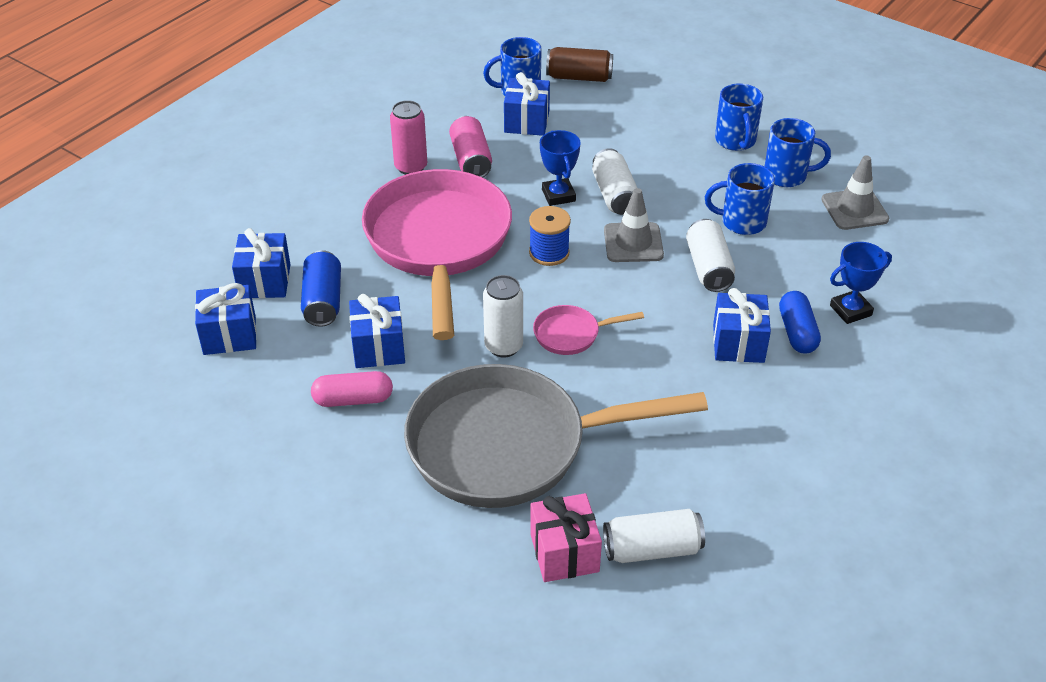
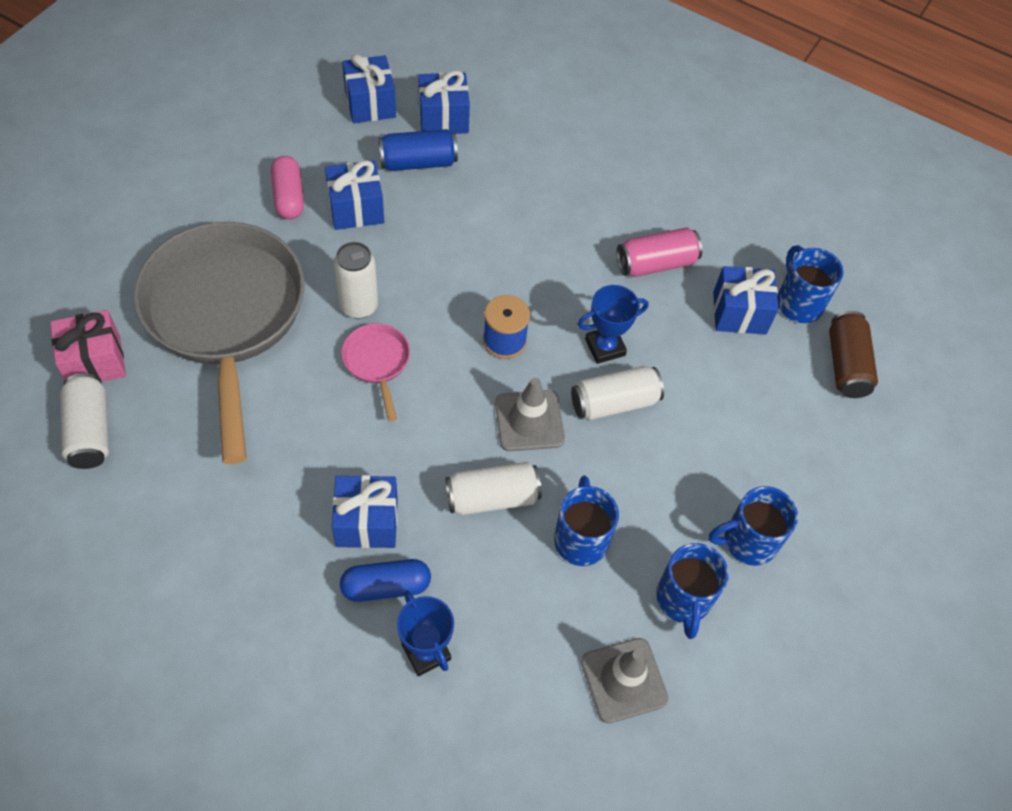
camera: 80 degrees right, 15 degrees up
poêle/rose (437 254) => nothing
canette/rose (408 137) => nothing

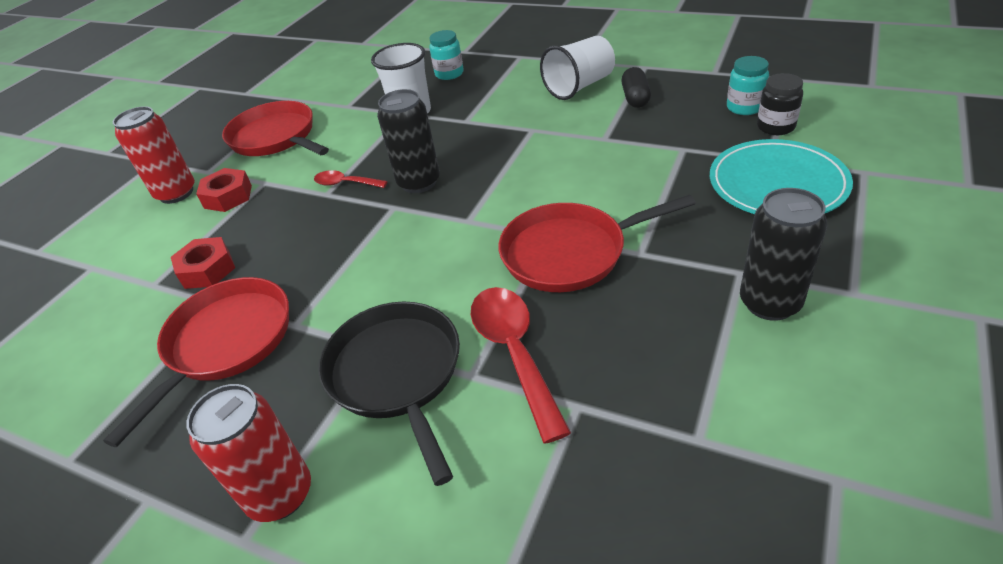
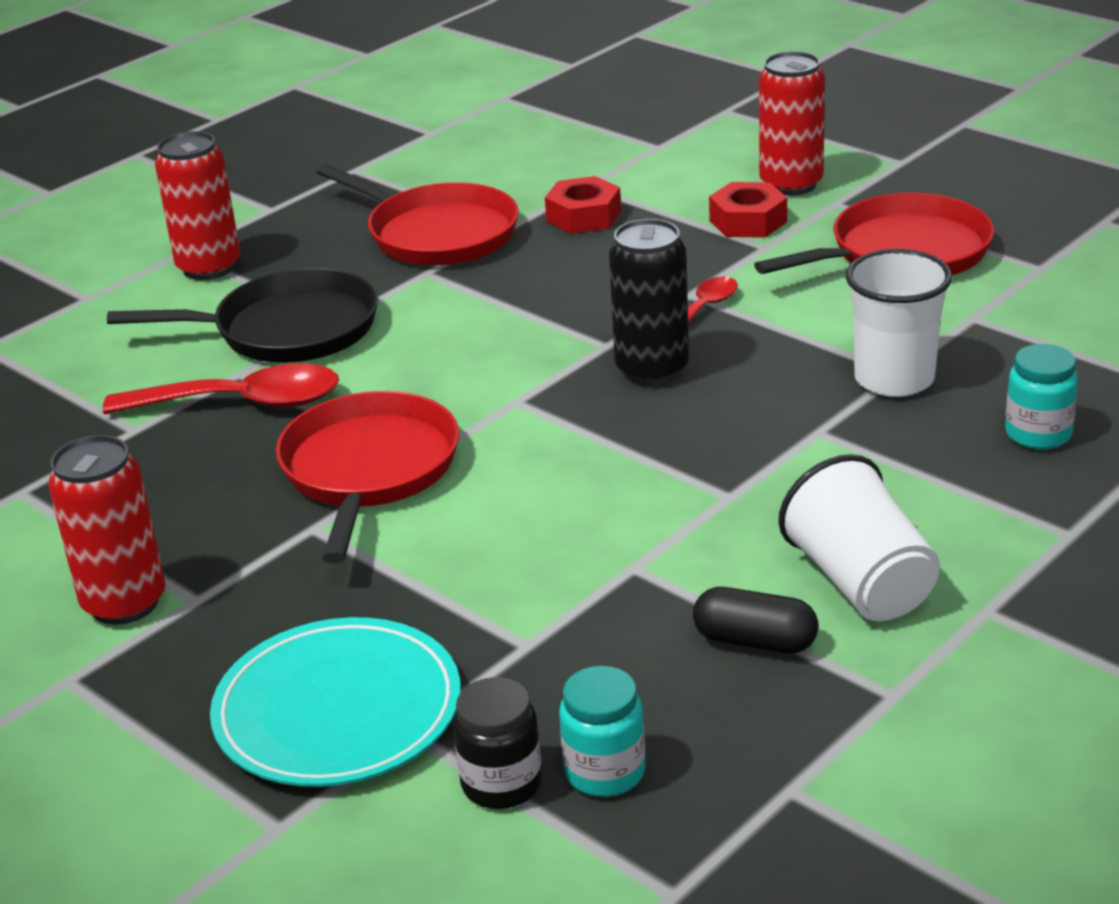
camera: 105 degrees right, 10 degrees down
canette/noir (783 254) => canette/rouge (107 530)

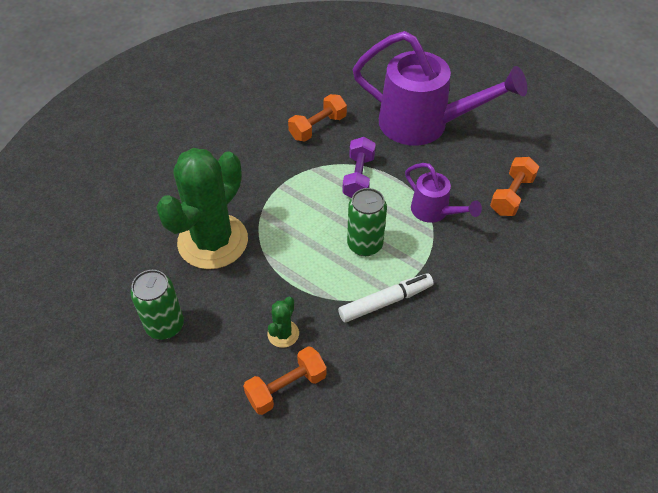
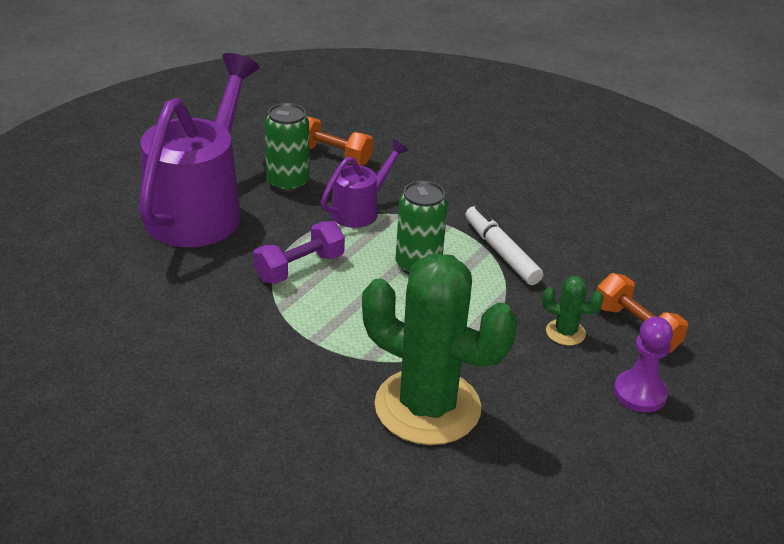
camera: 95 degrees left, 15 degrees down
haltère/orange (317 118) => nothing
nothing => pion/violet (643 364)
canette/vert (157 305) => canette/vert (287 147), moved
haltère/violet (359 167) => haltère/violet (299 252), 45 degrees counterclockwise

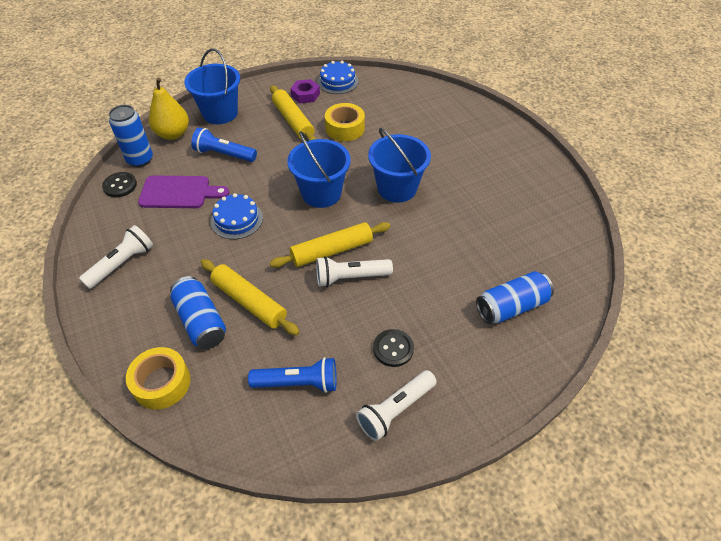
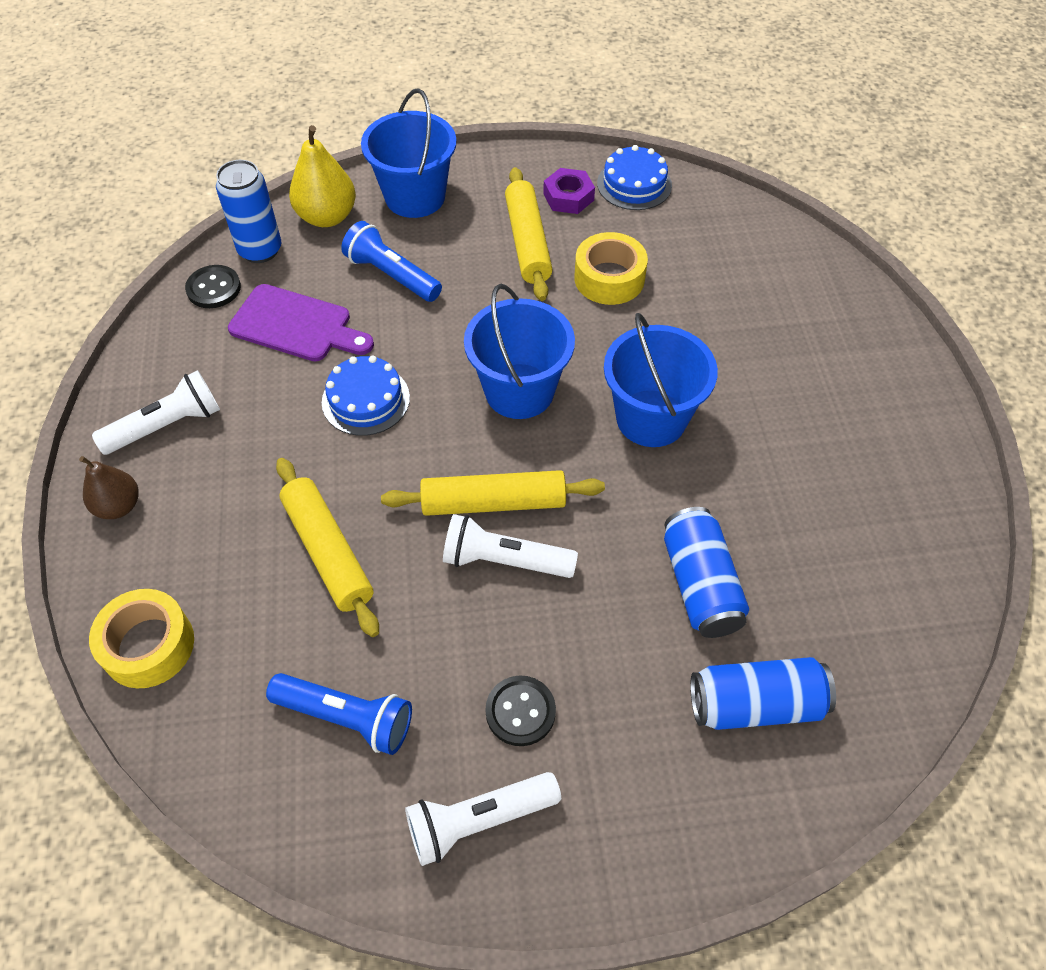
camera: 20 degrees right, 5 degrees up
nothing => poire/marron (109 487)
canette/bleu (198 312) => canette/bleu (706 572), moved

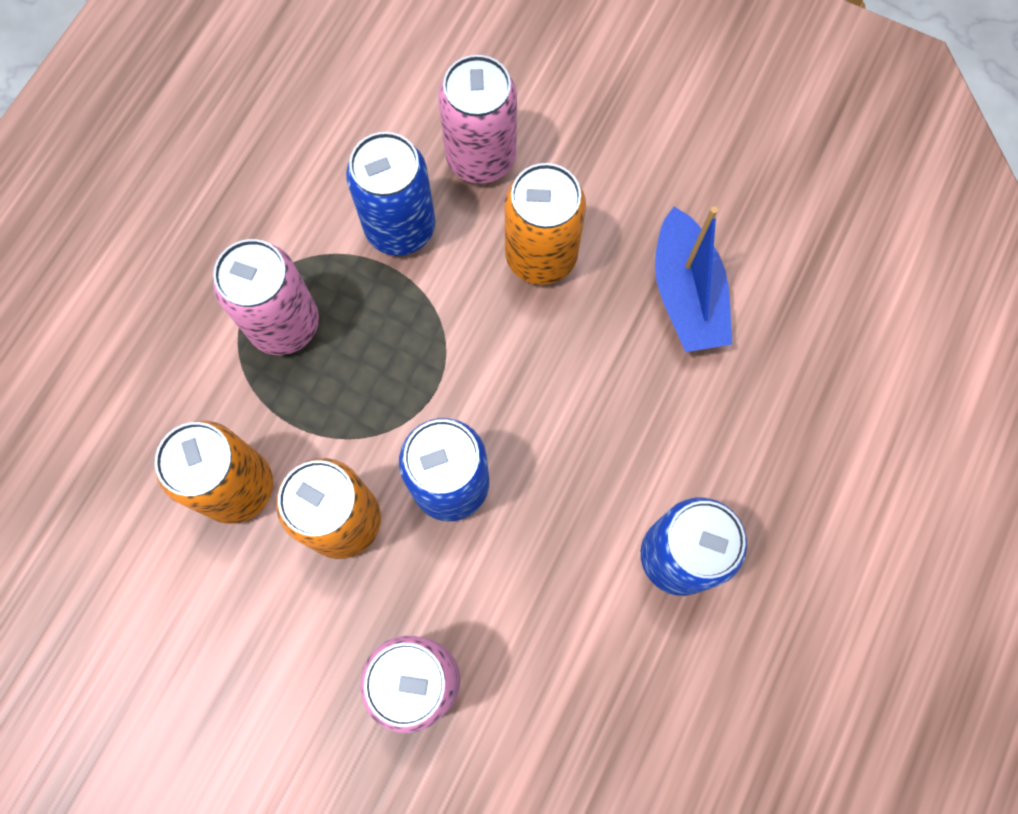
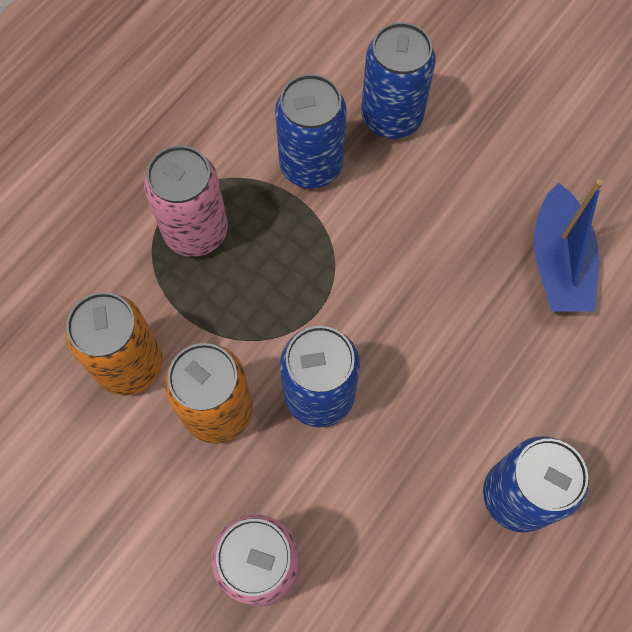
camera: 10 degrees right, 5 degrees down
canette/orange (545 224) => nothing
canette/rose (477 119) => canette/bleu (398 80)

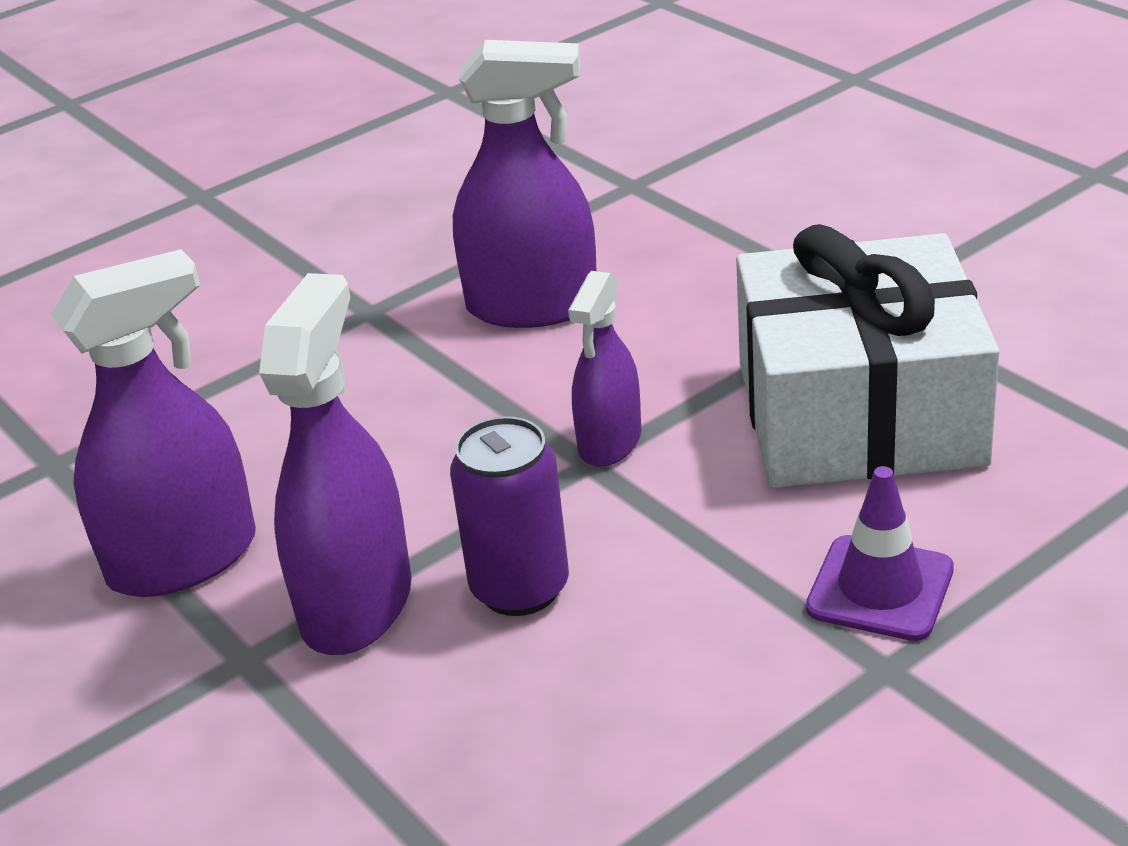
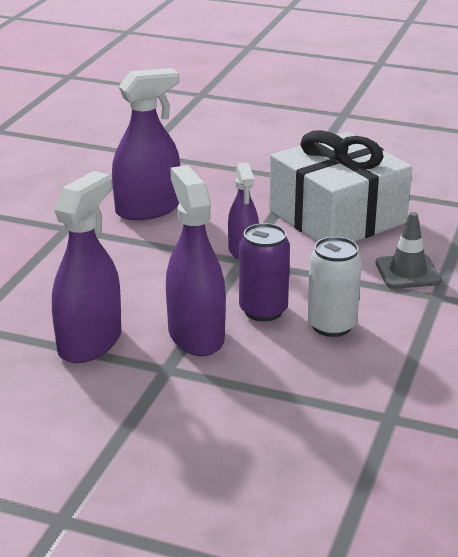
camera: 35 degrees left, 5 degrees down
nothing => canette/blanc (334 287)
cône de chantier/violet (880 553) => cône de chantier/gris (409 250)

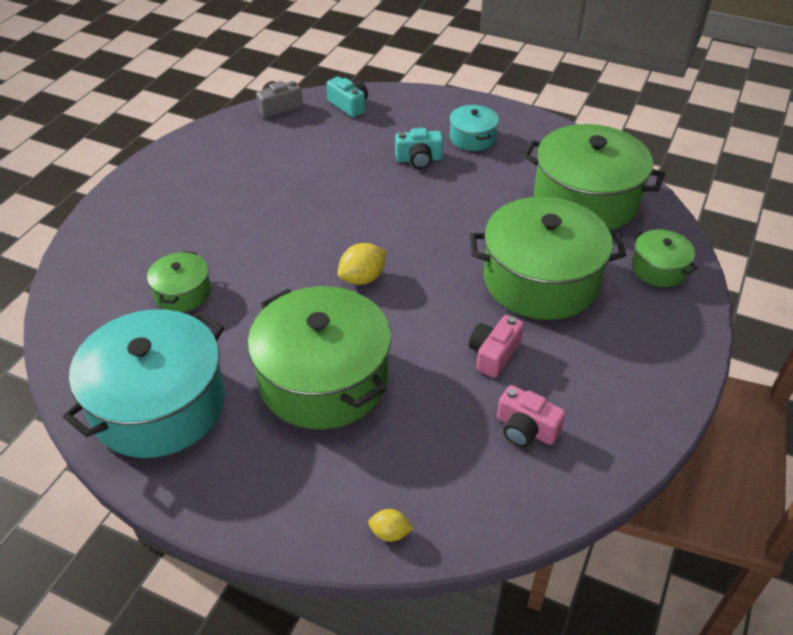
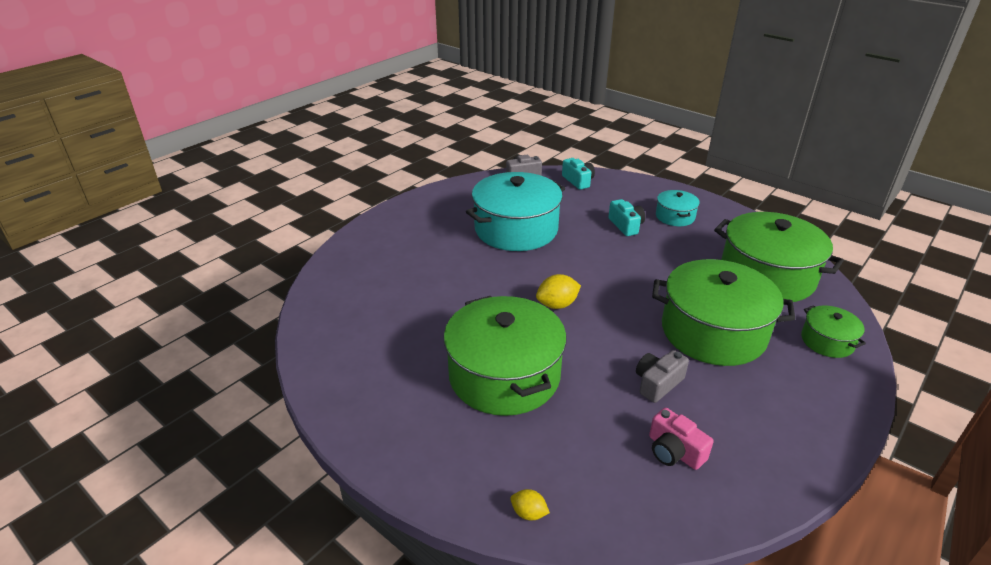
camera: 15 degrees right, 10 degrees down
marmite/vert (179 281) => nothing
marmite/turquoise (144 383) => marmite/turquoise (515 211), moved
appareil photo/rose (496 346) => appareil photo/gris (662 376)
appareil photo/turquoise (419 148) => appareil photo/turquoise (626 217), 120 degrees counterclockwise

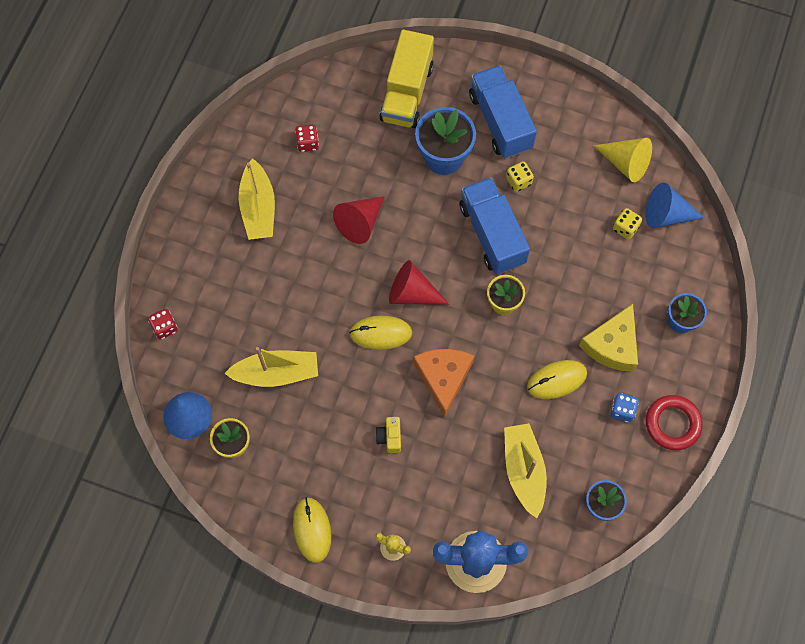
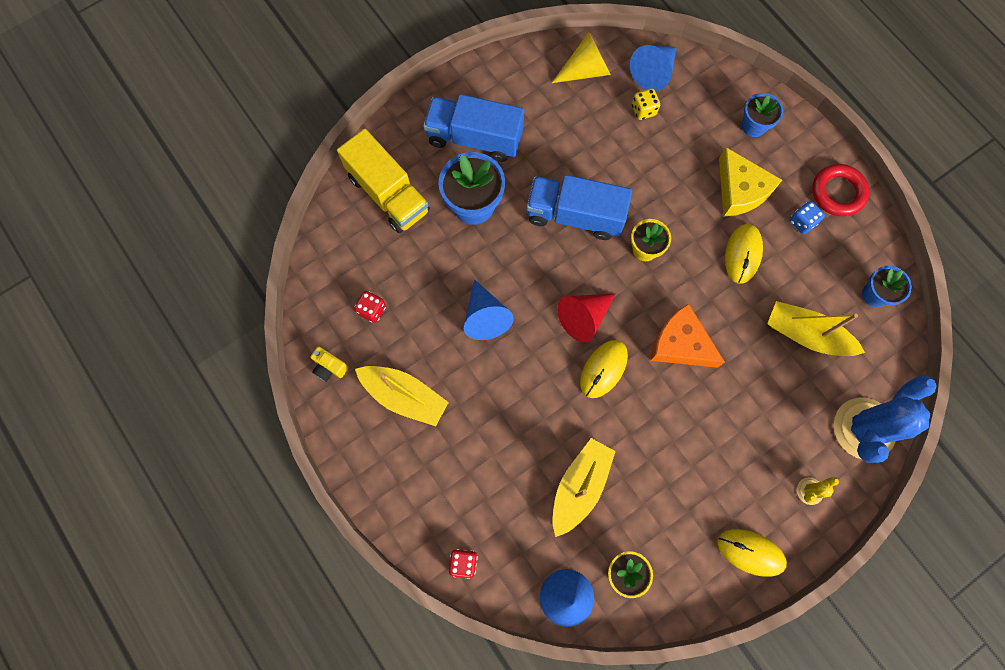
camera: 55 degrees left, 5 degrees up
dé/jaune (520 176) => nothing
appareil photo/jaune (388 435) => appareil photo/jaune (329 364), moved
cône/rouge (359 220) => cône/bleu (489 309)

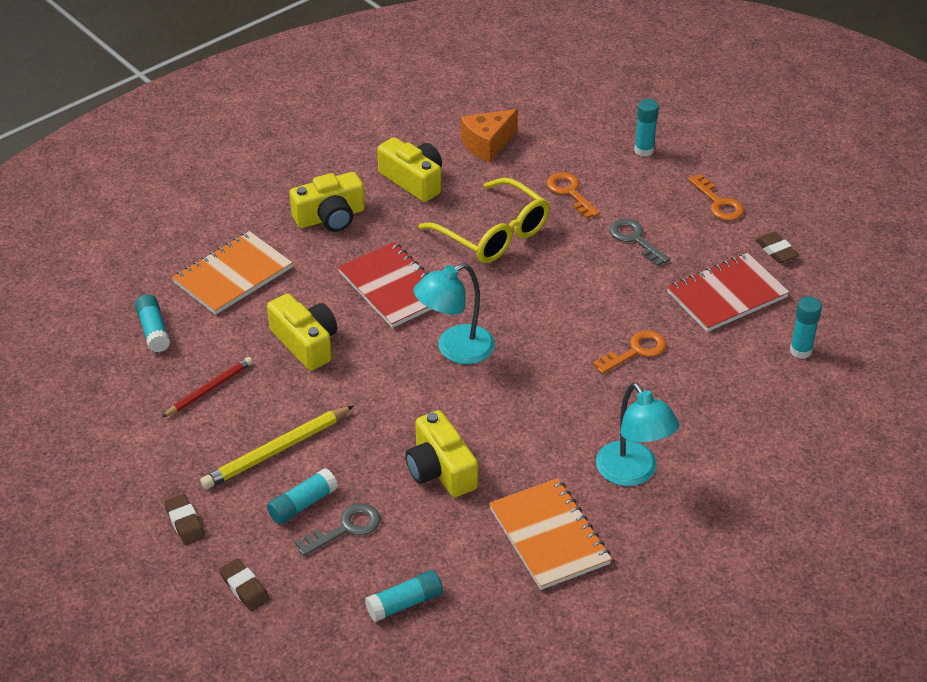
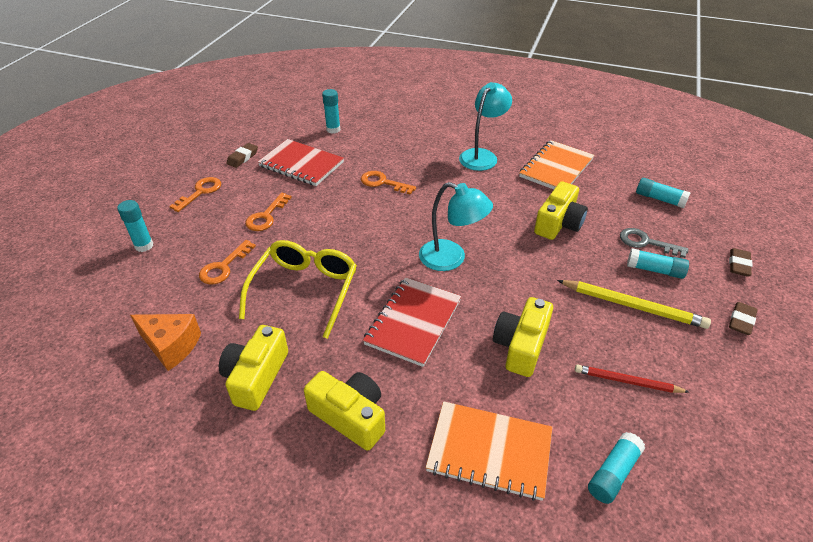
camera: 120 degrees left, 0 degrees up
clé/gris (639 242) => clé/orange (268 212)

